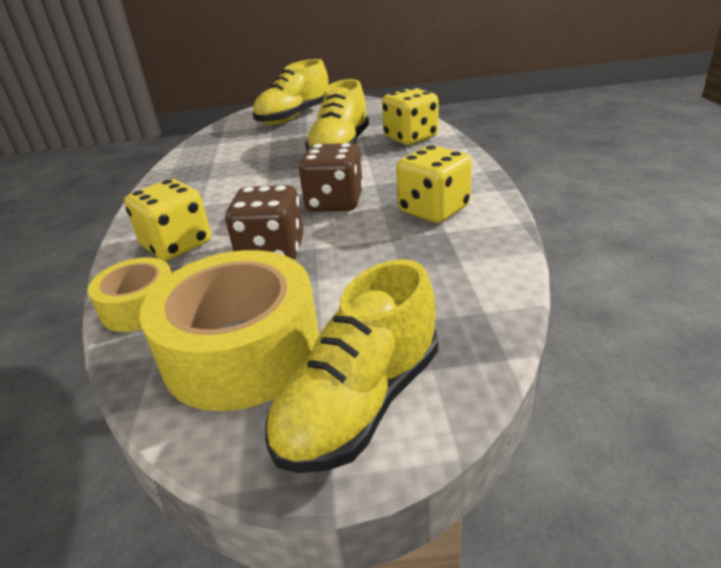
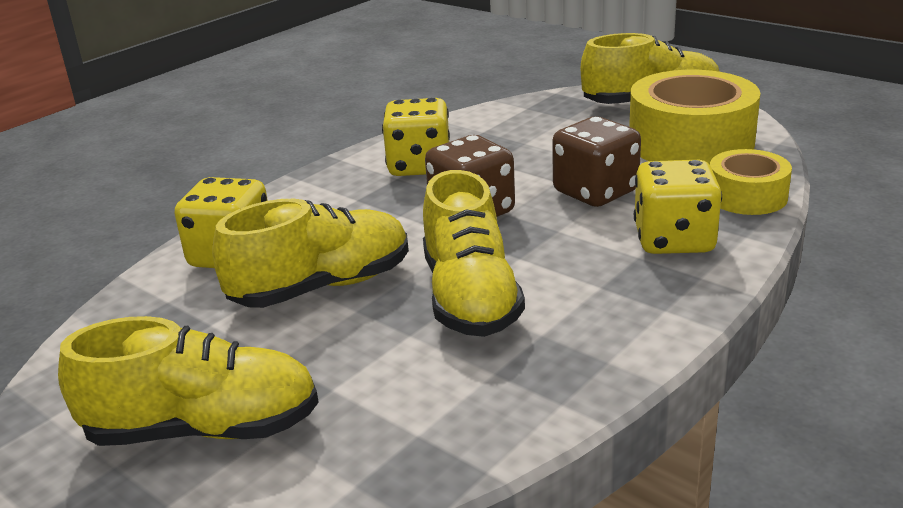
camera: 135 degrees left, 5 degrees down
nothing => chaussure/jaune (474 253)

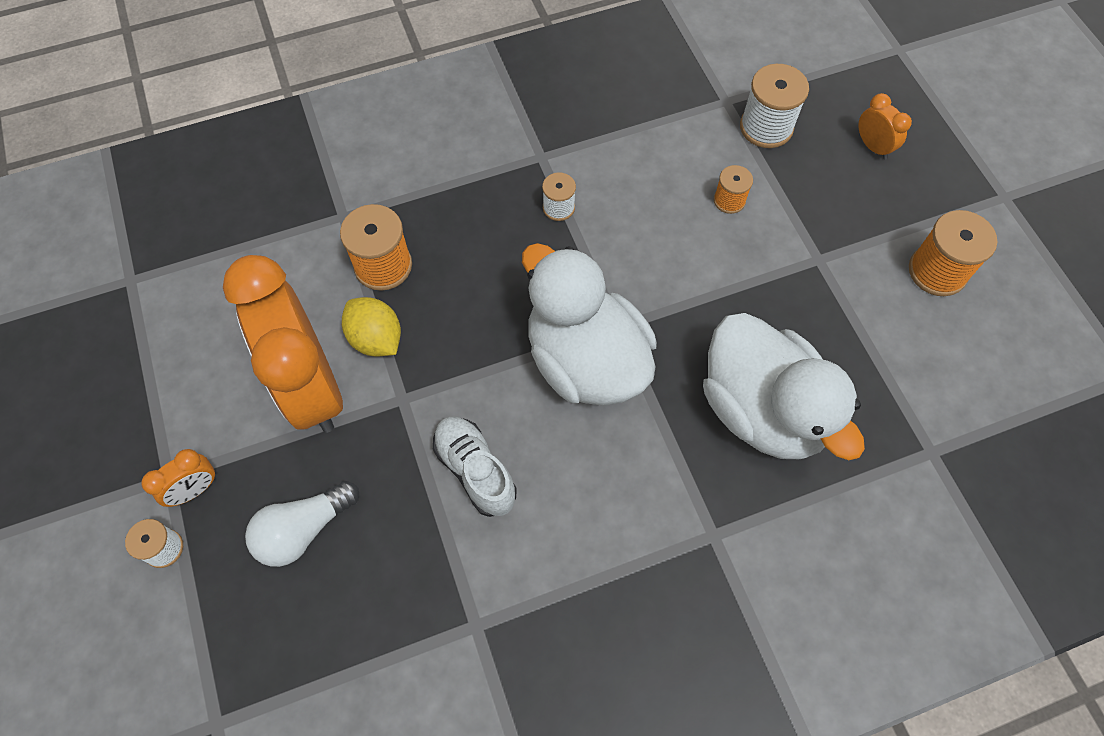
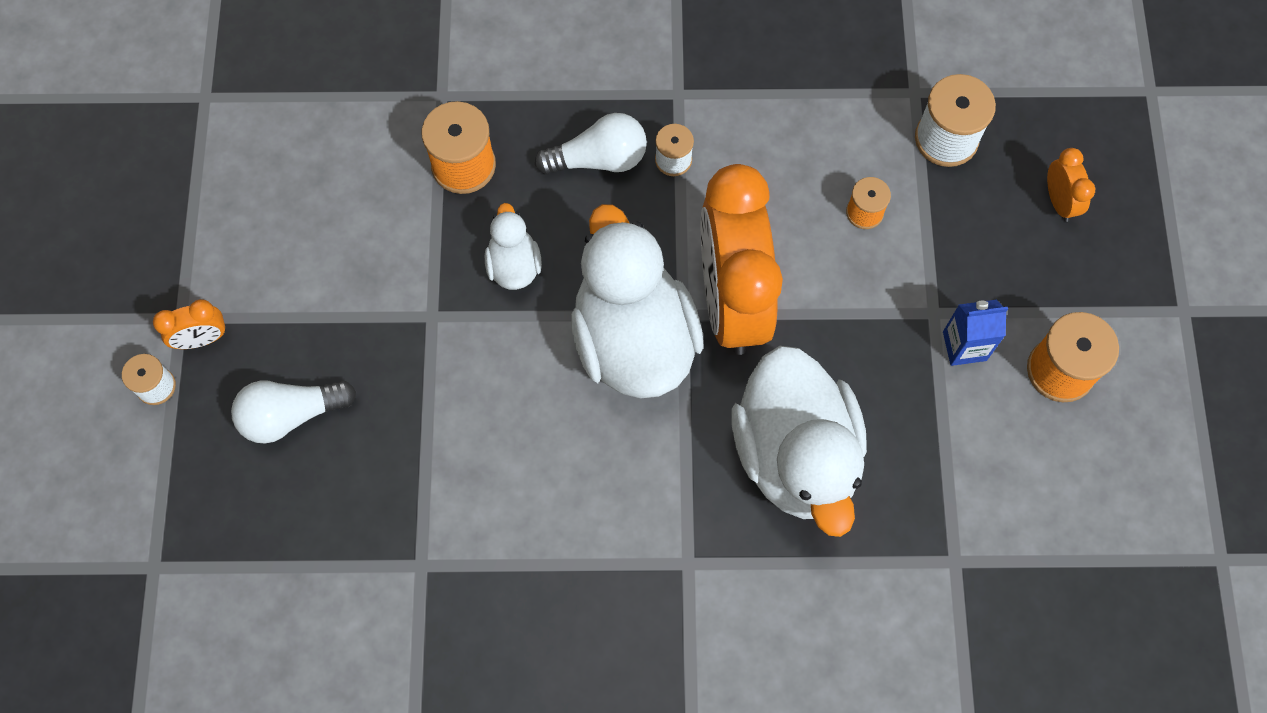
camera: 20 degrees right, 5 degrees up
citron/jaune (371 326) => nothing
chaussure/blanc (475 467) => nothing
nothing => canard/blanc (513 246)
nothing => ampoule/blanc (591 144)
nothing => brique de lait/bleu (975 333)
réveil/orange (283 344) => réveil/orange (742 259), moved

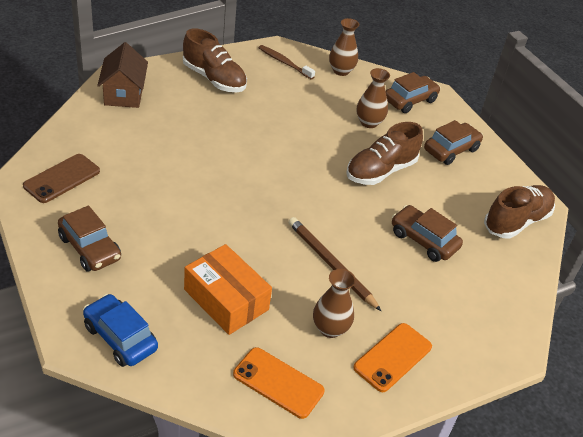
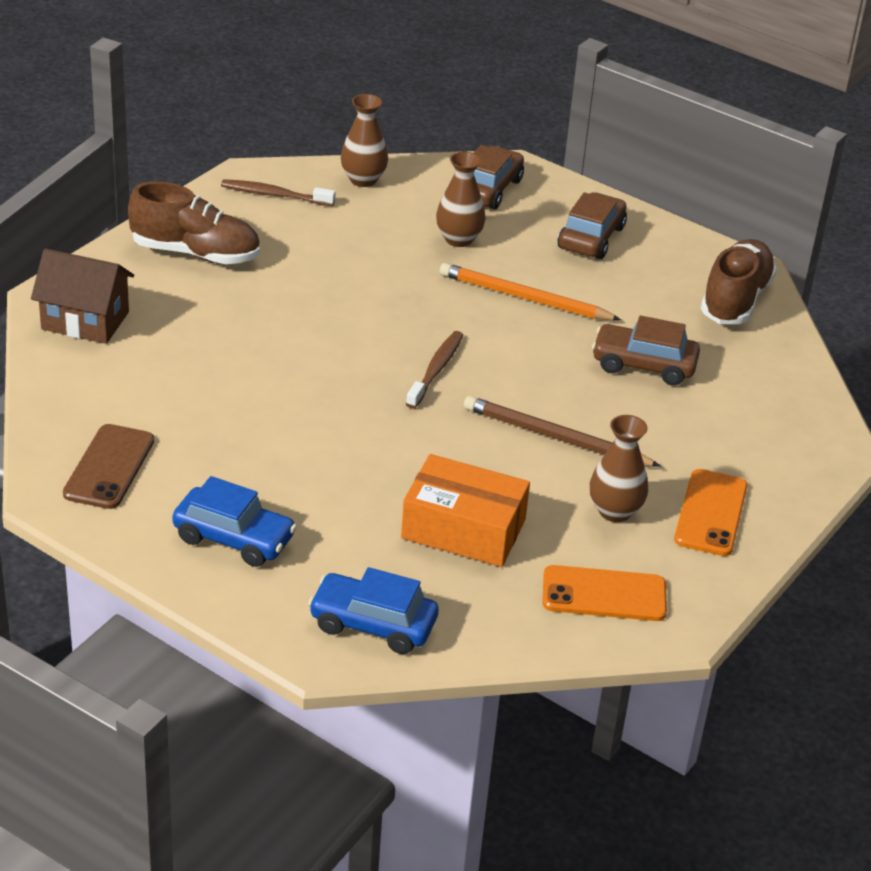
camera: 25 degrees left, 5 degrees down
nothing => brosse à dents/marron (434 370)
chaussure/marron (384 153) => crayon/orange (530 291)
voiture/marron (89 238) => voiture/bleu (234 521)
maison/marron (122 75) => maison/marron (82 296), 45 degrees counterclockwise

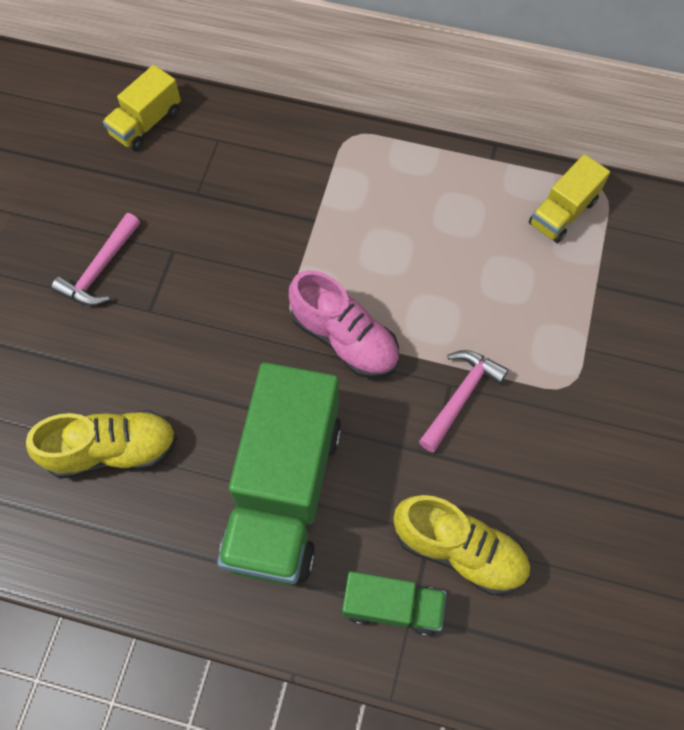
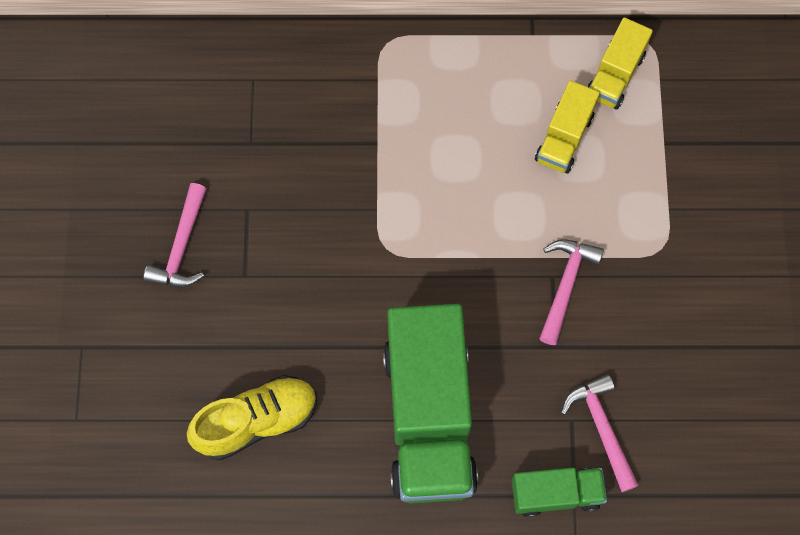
camera: 15 degrees left, 5 degrees up
chaussure/rose (344 324) => nothing
camion/jaune (142 108) => camion/jaune (567 127), moved
chaussure/jaune (462 545) => marteau/rose (600 433)

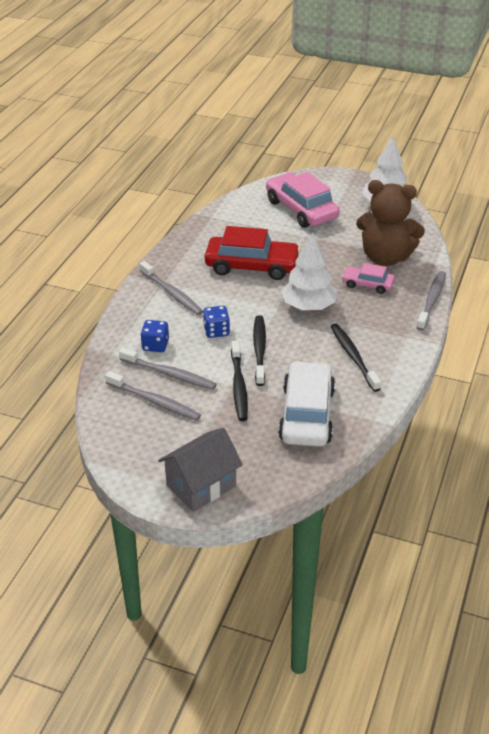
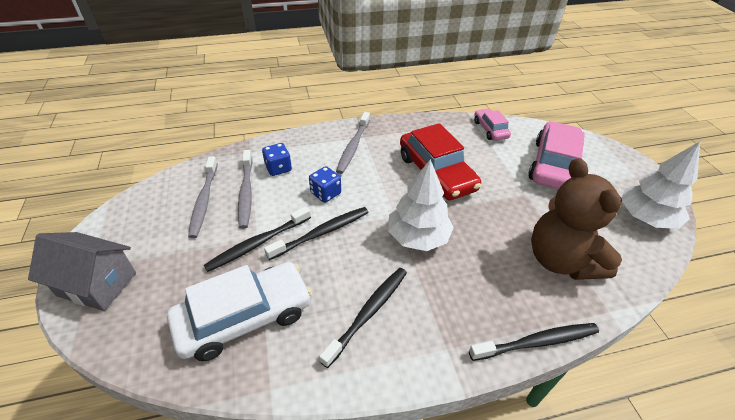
camera: 55 degrees right, 5 degrees up
voiture/rose (368 278) => voiture/rose (492 124), moved
brosse à dents/gris (431 301) => brosse à dents/noir (534 342)

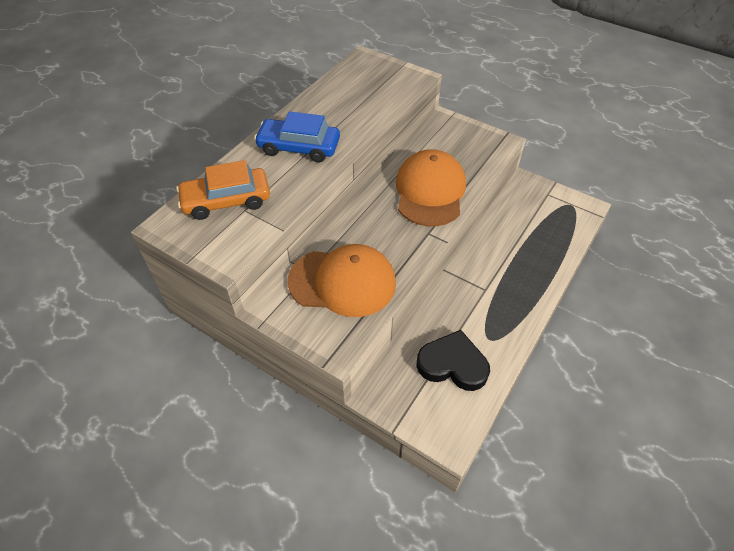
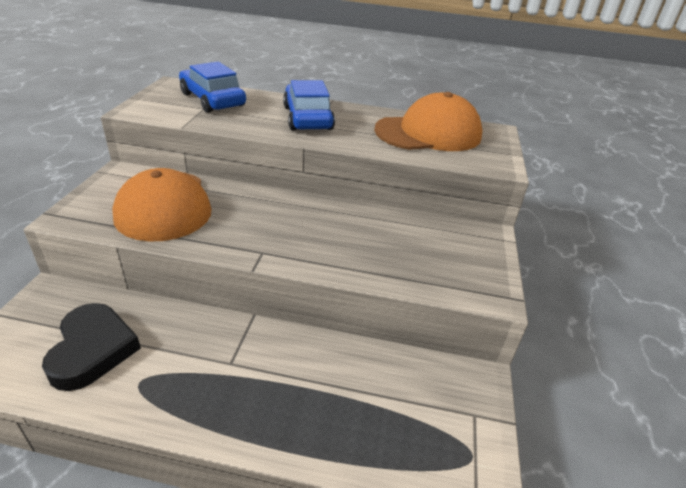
camera: 65 degrees right, 15 degrees down
casquette/orange (431 187) => casquette/orange (428 121), moved
voiture/orange (223 190) => voiture/bleu (212 87)

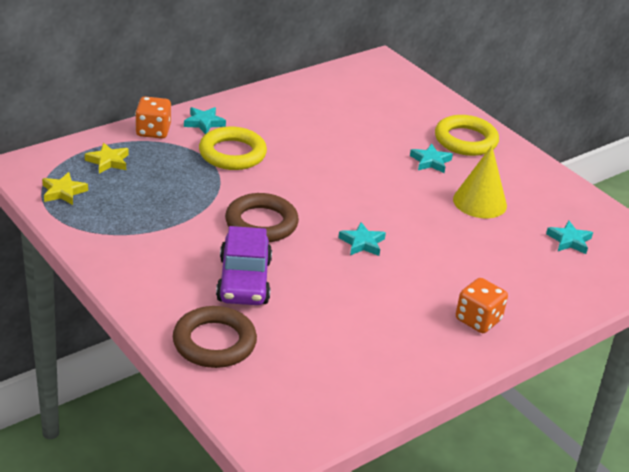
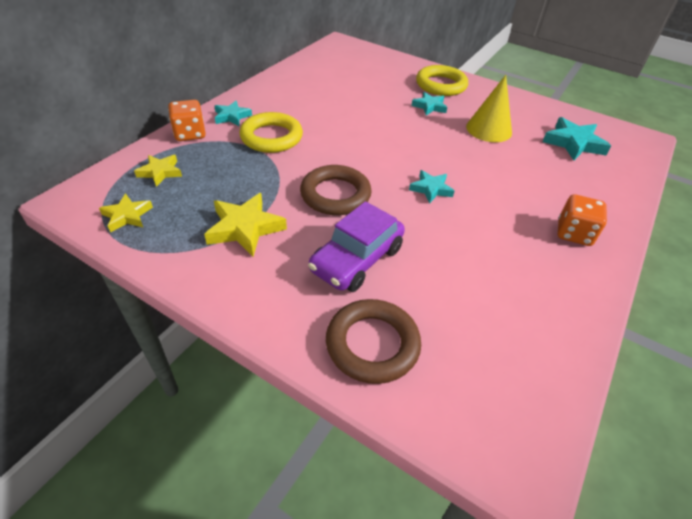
camera: 20 degrees left, 10 degrees up
nothing => étoile/jaune (245 225)
voiture/violet (244 265) => voiture/violet (356 246), 60 degrees clockwise
étoile/turquoise (569 237) => étoile/turquoise (576 138), x1.60

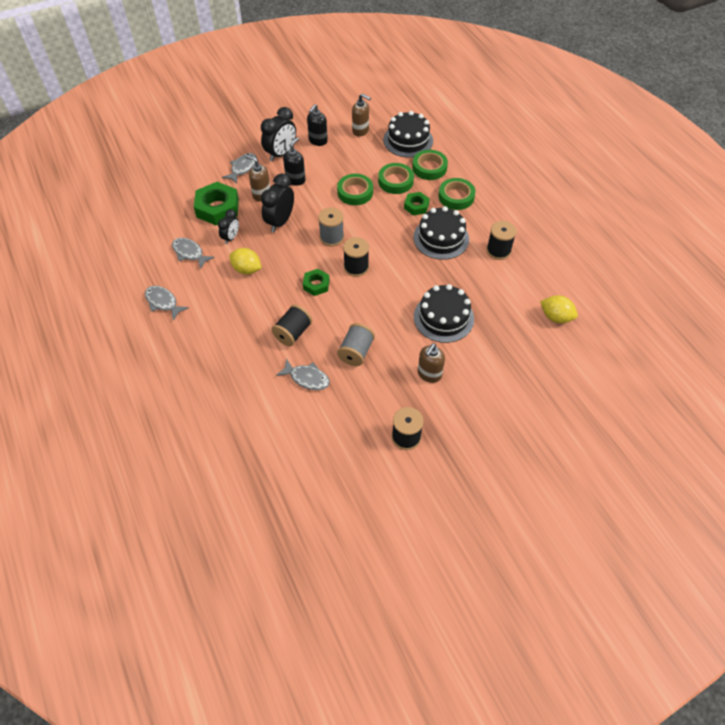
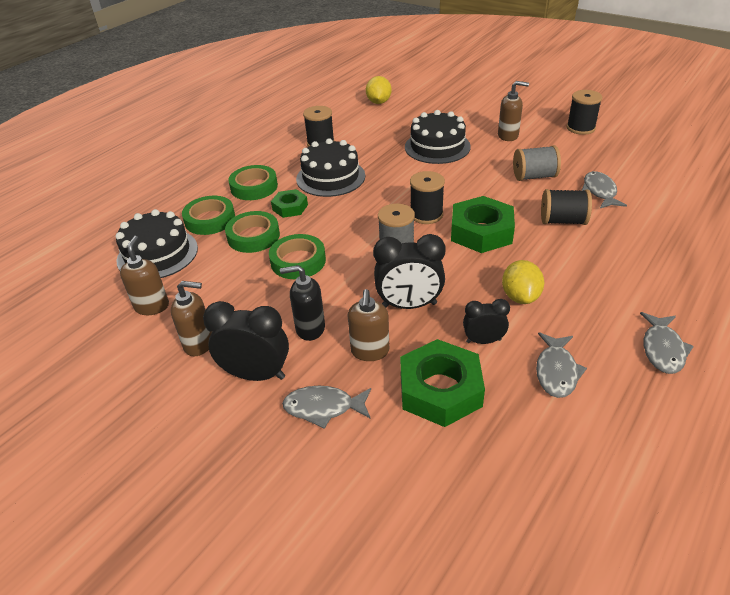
camera: 115 degrees left, 15 degrees down
distributeur de savon/noir (317 125) => distributeur de savon/marron (191 318)
écrou/vert (316 282) => écrou/vert (483 224), x1.78

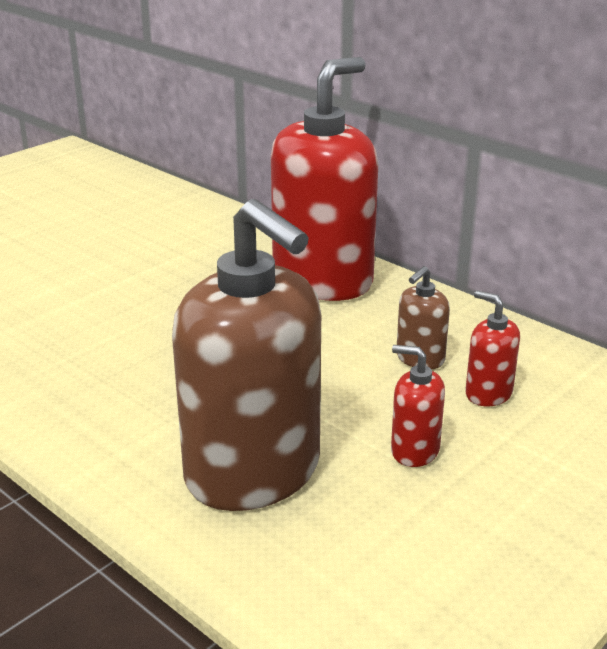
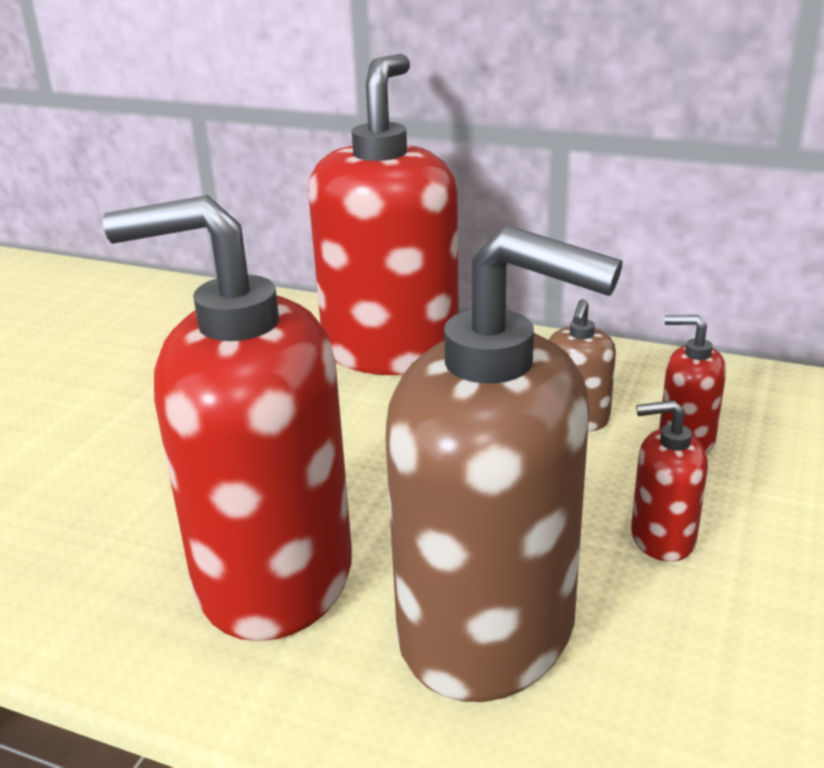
camera: 20 degrees left, 0 degrees up
nothing => distributeur de savon/rouge (227 418)

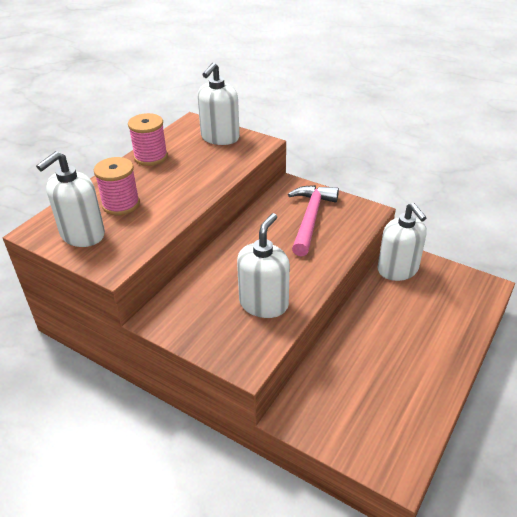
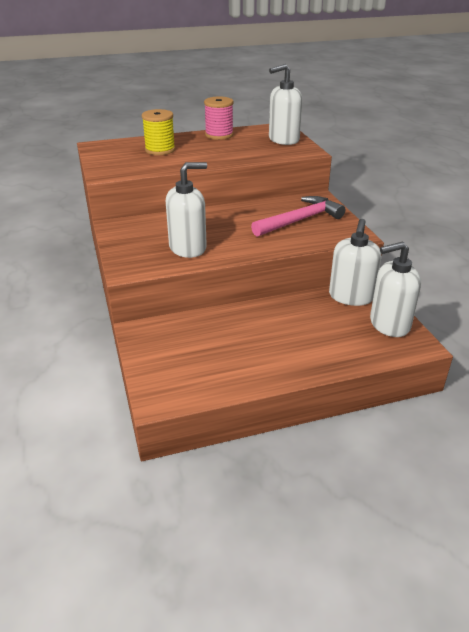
camera: 40 degrees right, 5 degrees down
distributeur de savon/blanc (70 199) => distributeur de savon/blanc (395 289), moved
bobine/rose (117 186) => bobine/jaune (158 132)

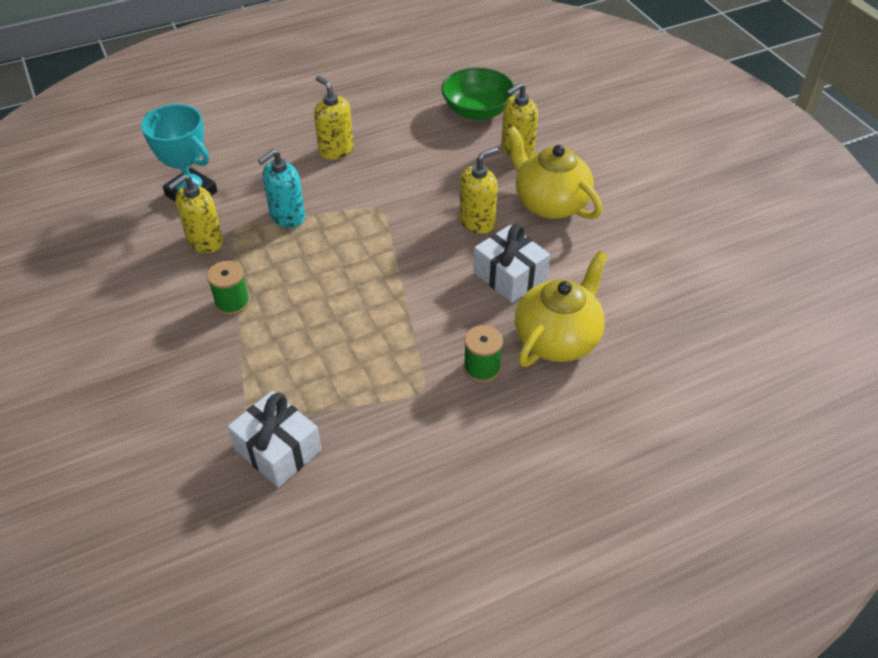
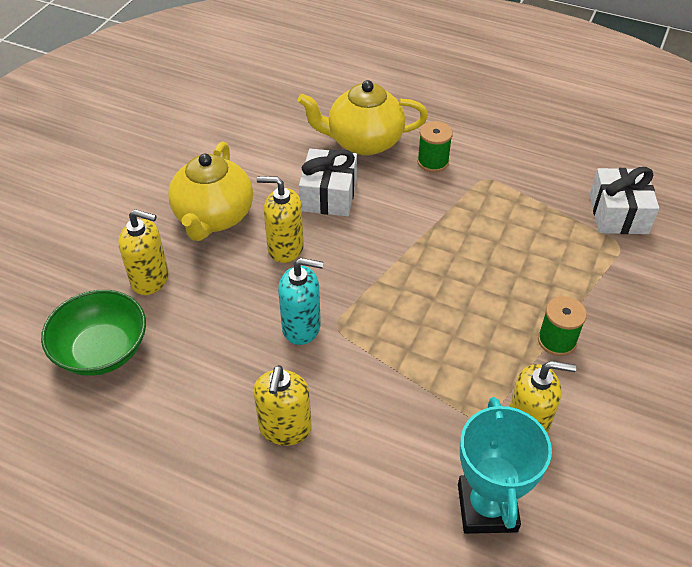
camera: 130 degrees left, 0 degrees up
distributeur de savon/turquoise (281 188) => distributeur de savon/turquoise (300 301), moved

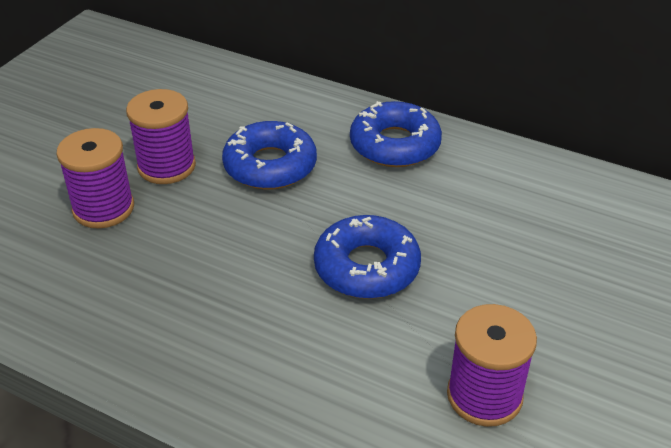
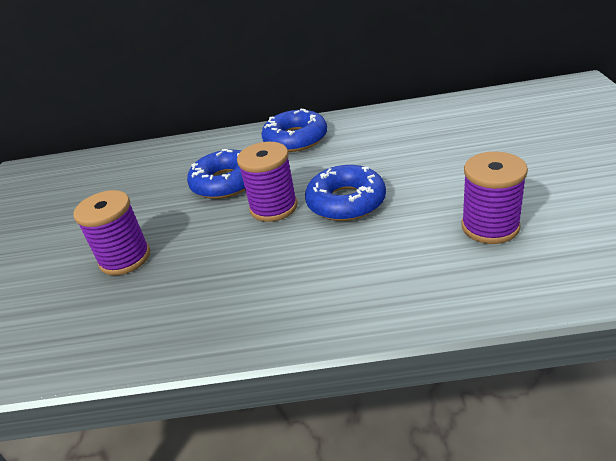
camera: 25 degrees left, 5 degrees down
bobine/violet (161 136) => bobine/violet (267 182), moved

